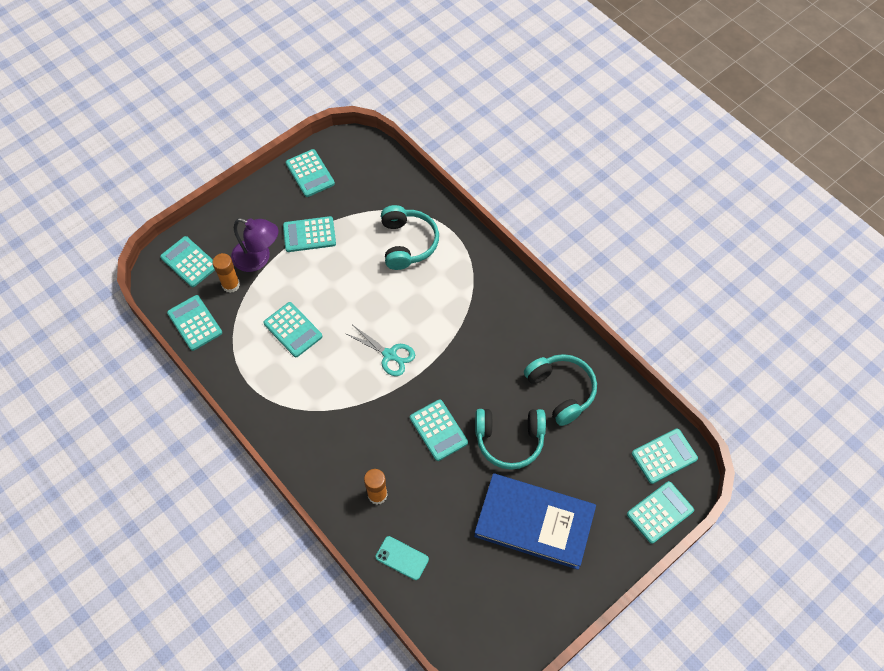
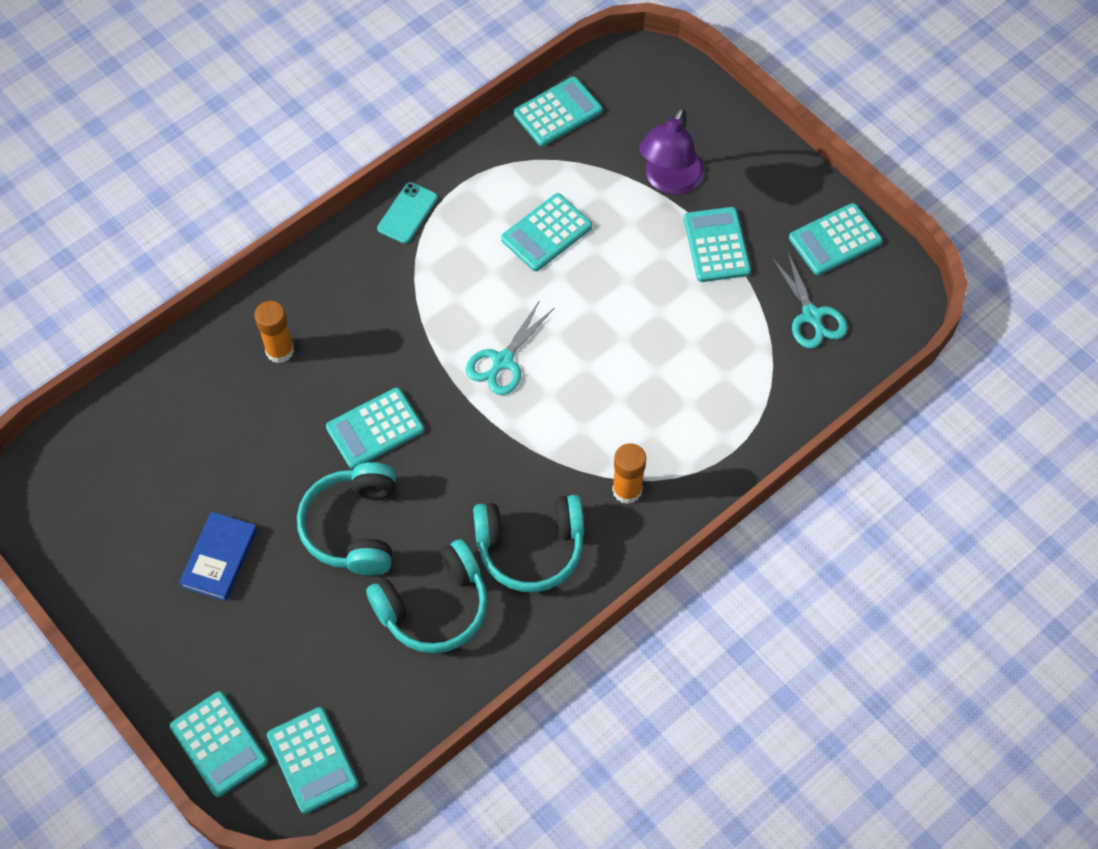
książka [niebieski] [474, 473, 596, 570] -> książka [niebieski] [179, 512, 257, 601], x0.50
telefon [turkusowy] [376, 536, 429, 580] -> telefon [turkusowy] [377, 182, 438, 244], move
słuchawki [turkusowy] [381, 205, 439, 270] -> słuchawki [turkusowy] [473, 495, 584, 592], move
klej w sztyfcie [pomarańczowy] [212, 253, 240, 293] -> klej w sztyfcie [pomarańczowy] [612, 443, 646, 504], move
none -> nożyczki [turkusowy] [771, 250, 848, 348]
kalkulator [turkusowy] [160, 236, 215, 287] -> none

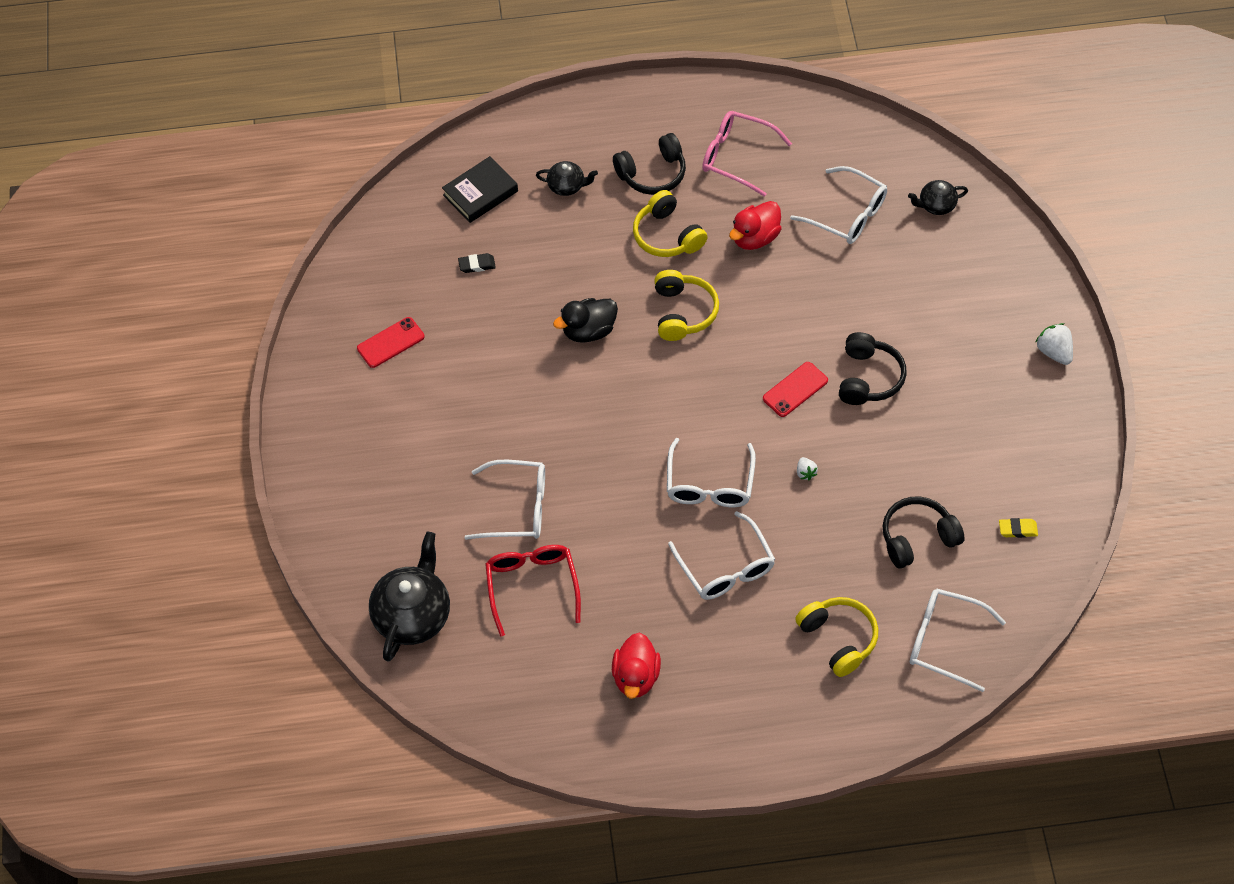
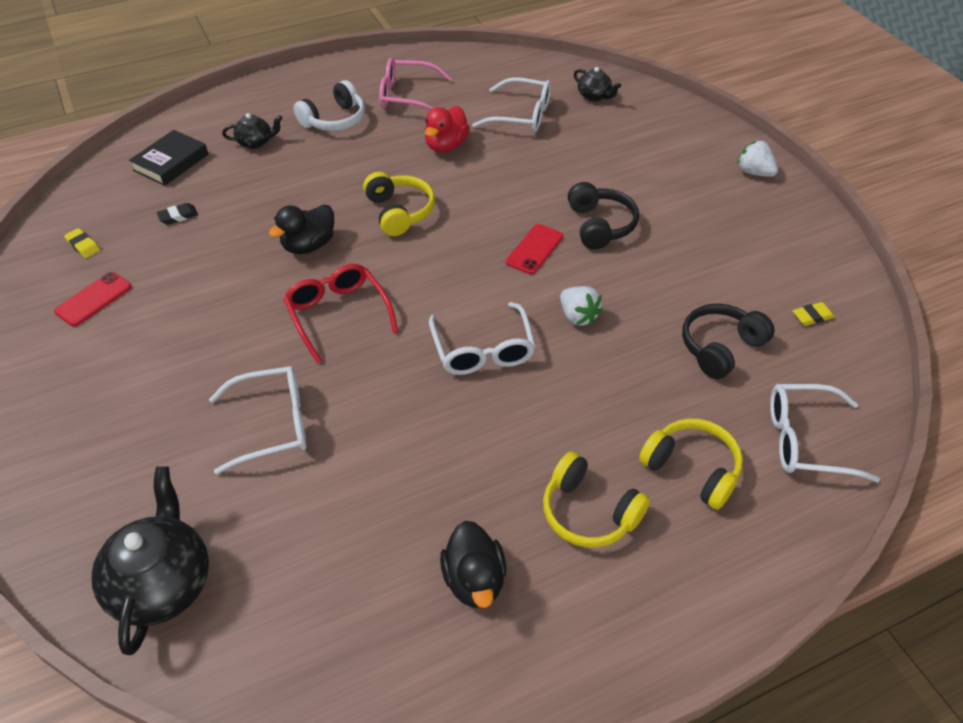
none -> gumka do mazania [żółty] [64, 228, 100, 258]
okulary [czerwony] [485, 545, 581, 637] -> okulary [czerwony] [283, 264, 398, 364], move
słuchawki [czarny] [613, 133, 686, 195] -> słuchawki [biały] [293, 80, 365, 131]
kaczka [czerwony] [612, 633, 661, 699] -> kaczka [czarny] [440, 521, 506, 608]
słuchawki [żółty] [633, 190, 708, 257] -> słuchawki [żółty] [543, 451, 650, 548], move
truskawka [biały] [797, 457, 818, 480] -> truskawka [biały] [560, 286, 603, 326], x1.72
imbryk [czarny] [908, 180, 968, 215] -> imbryk [czarny] [574, 67, 621, 101], 105 degrees counterclockwise
okulary [biały] [668, 511, 775, 600] -> none

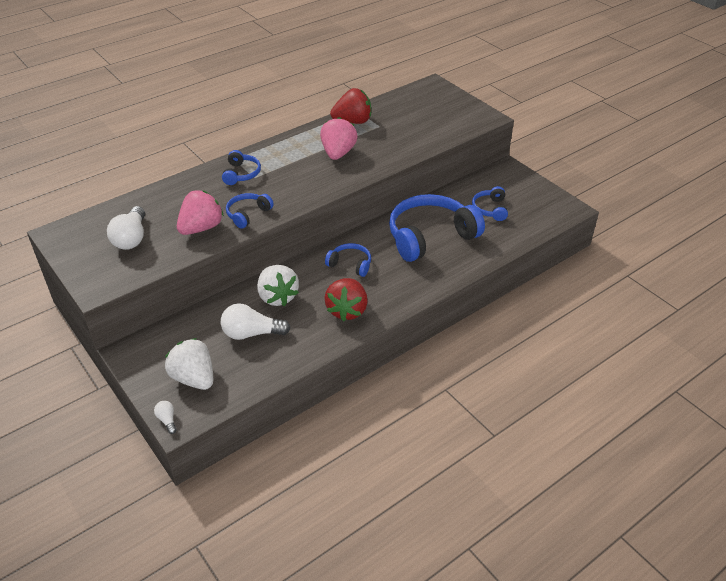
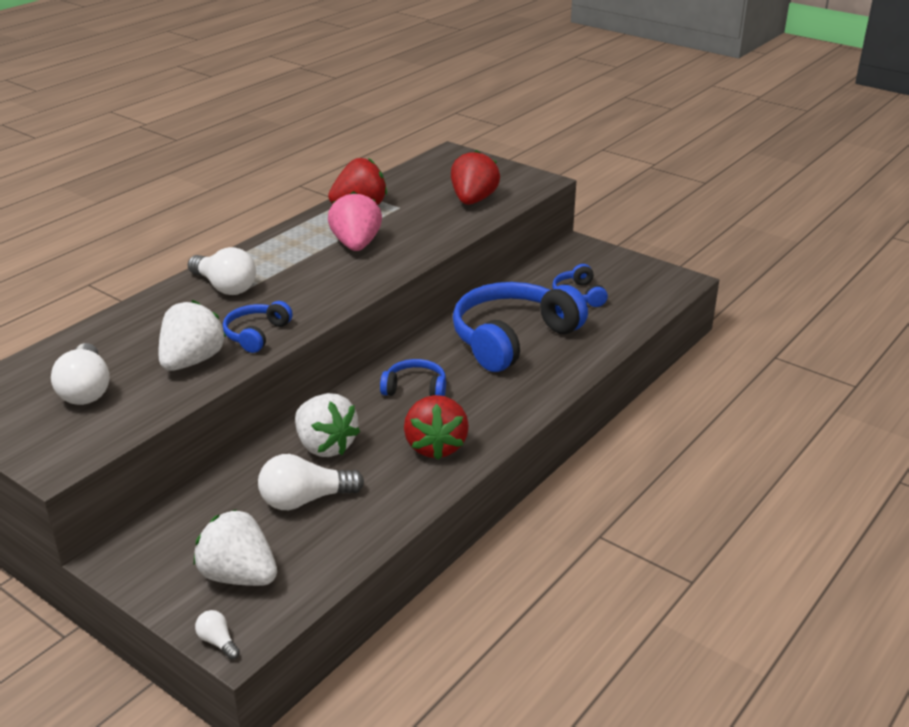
truskawka [różowy] [177, 190, 224, 235] -> truskawka [biały] [158, 300, 226, 371]
słuchawki [niebieski] [222, 150, 261, 185] -> żarówka [biały] [188, 247, 256, 295]
none -> truskawka [czerwony] [451, 150, 500, 205]

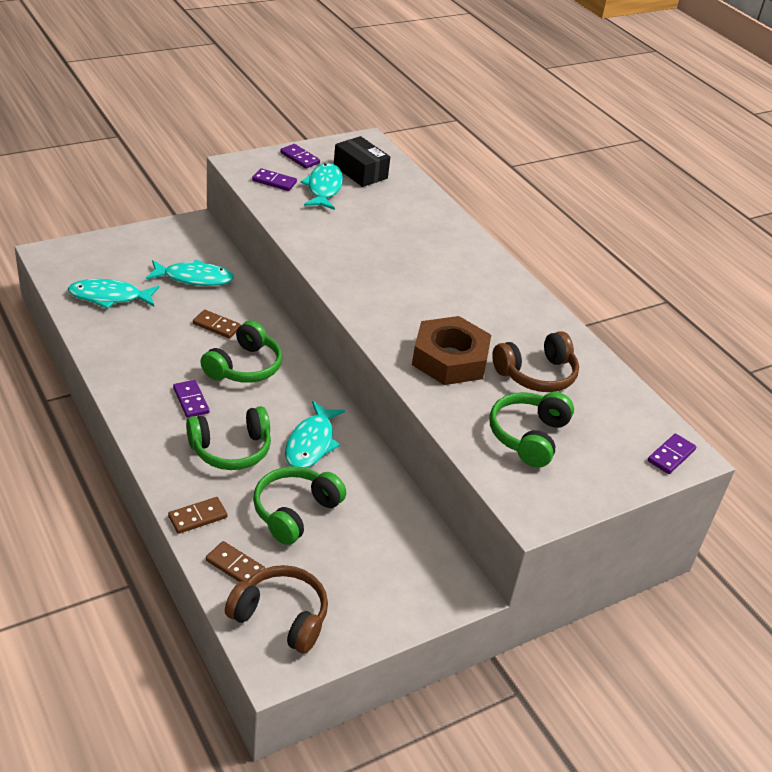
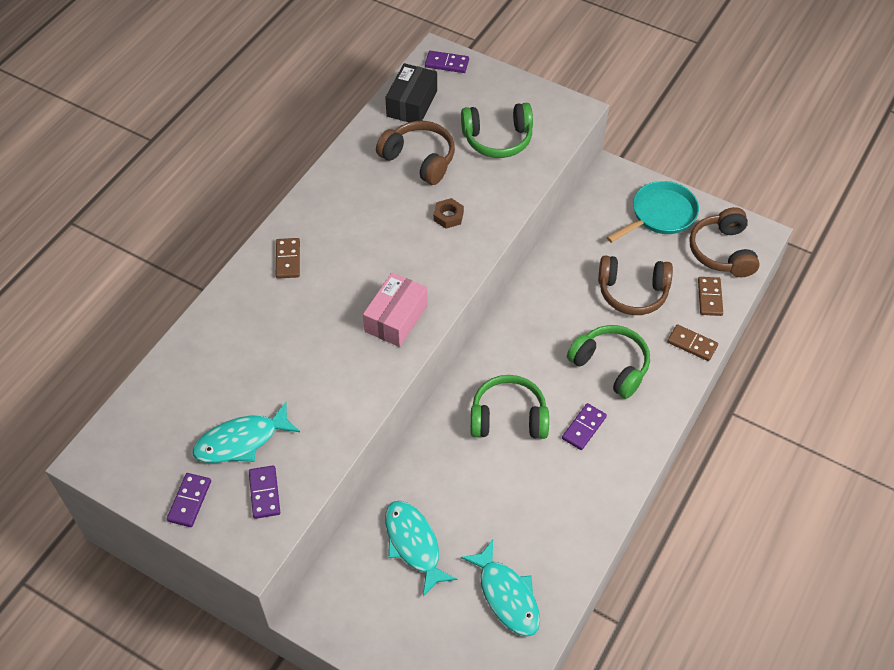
kostka domina [brązowy] [193, 310, 241, 339] -> kostka domina [brązowy] [276, 238, 300, 279], move
none -> pudełko [różowy] [363, 273, 428, 347]
pudełko [czarny] [334, 136, 390, 187] -> pudełko [czarny] [385, 63, 437, 122], move
nakrętka [brązowy] [412, 316, 491, 385] -> nakrętka [brązowy] [433, 198, 464, 229], x0.42
słuchawki [zielony] [253, 466, 346, 545] -> słuchawki [brązowy] [598, 256, 673, 315]
none -> patelnia [turkusowy] [607, 181, 699, 243]
ryba [turkusowy] [285, 401, 345, 468] -> none

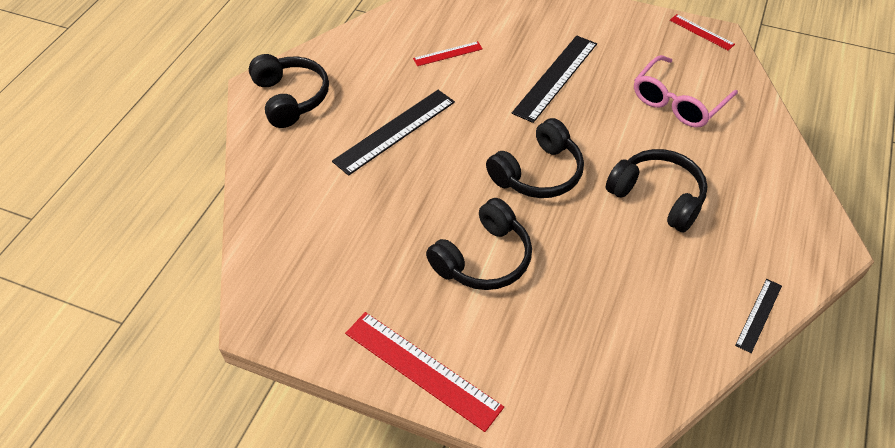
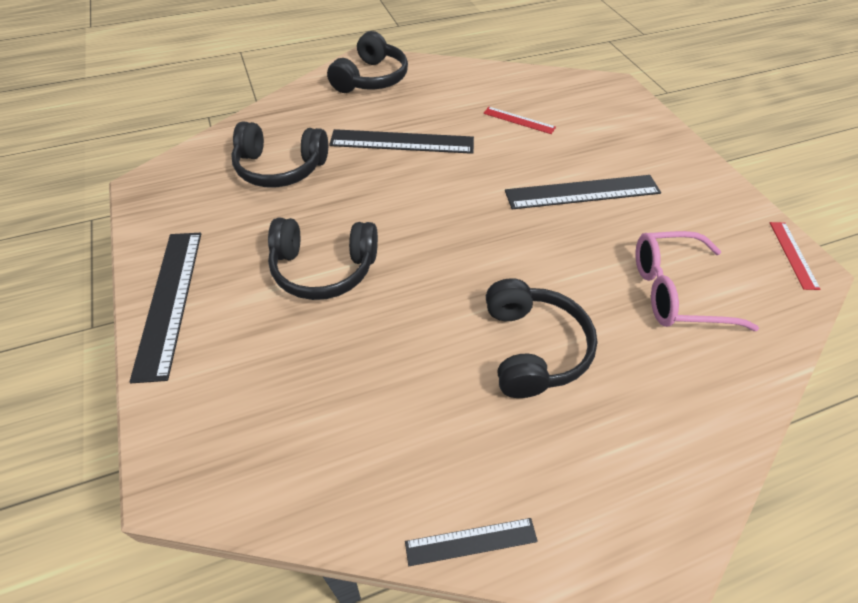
linijka [czerwony] [345, 312, 504, 432] -> linijka [czarny] [129, 233, 201, 383]
słuchawki [czarny] [486, 118, 584, 198] -> słuchawki [czarny] [231, 121, 328, 187], move

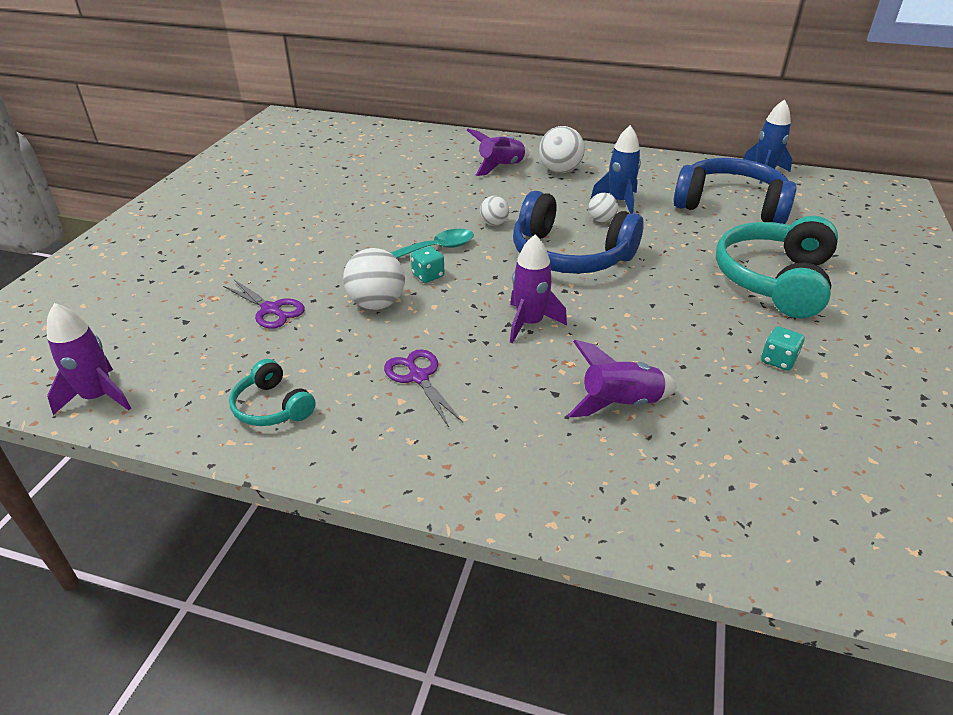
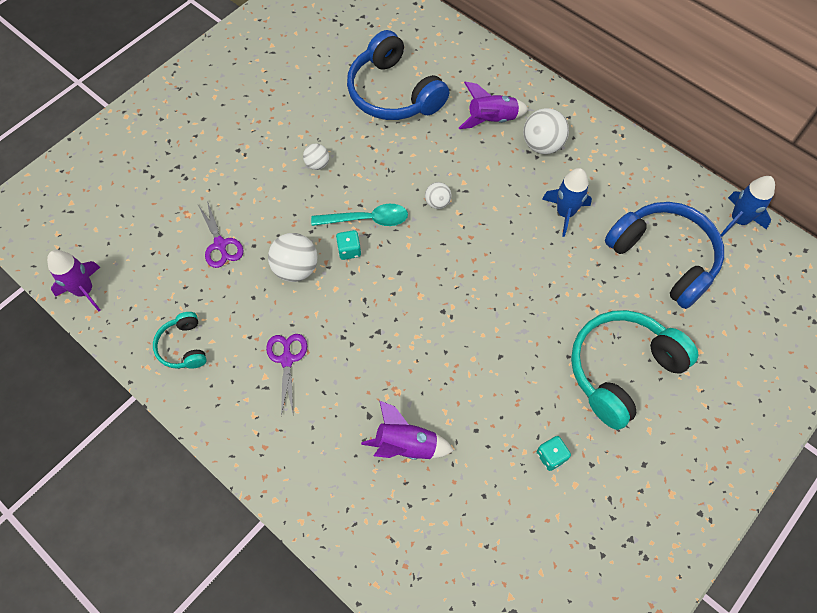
piłka [biały] [588, 193, 618, 222] -> piłka [biały] [303, 143, 329, 170], move
słuchawki [niebieski] [513, 191, 644, 274] -> słuchawki [niebieski] [347, 30, 449, 120], move
rakieta [fioletowy] [510, 234, 567, 344] -> none

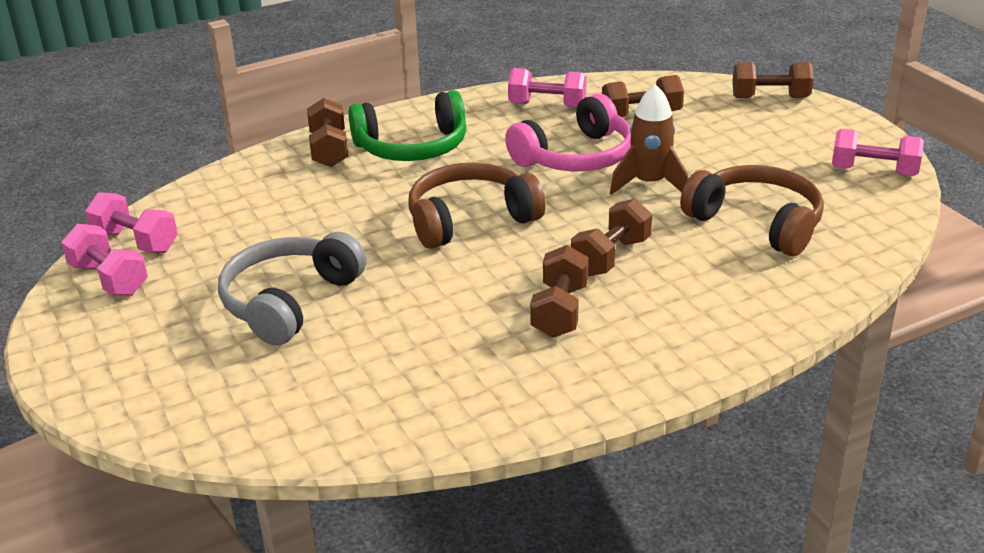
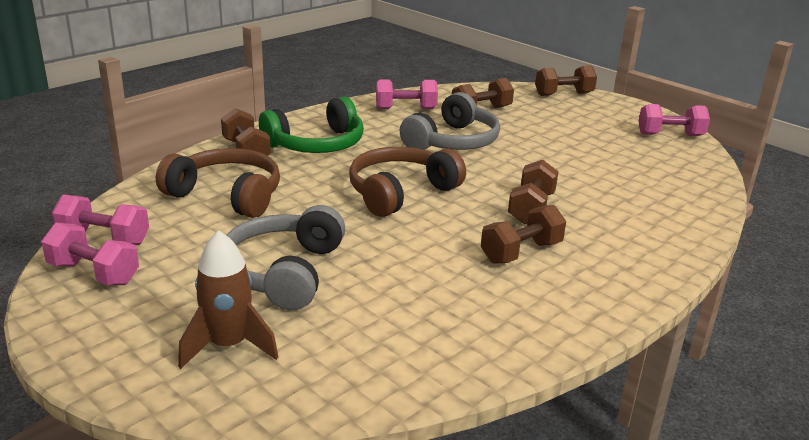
słuchawki [brązowy] [680, 165, 824, 256] -> słuchawki [brązowy] [156, 148, 280, 218], move
rakieta [brązowy] [610, 84, 689, 195] -> rakieta [brązowy] [178, 231, 279, 369], move
słuchawki [różowy] [505, 93, 631, 171] -> słuchawki [szary] [400, 92, 500, 150]
hantel [brązowy] [530, 245, 589, 338] -> hantel [brązowy] [481, 205, 566, 264], 60 degrees clockwise

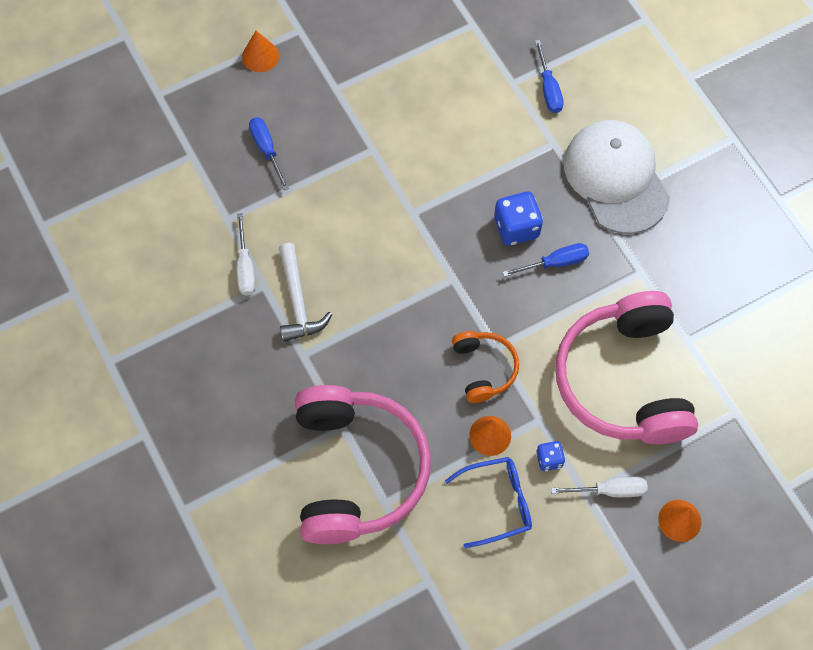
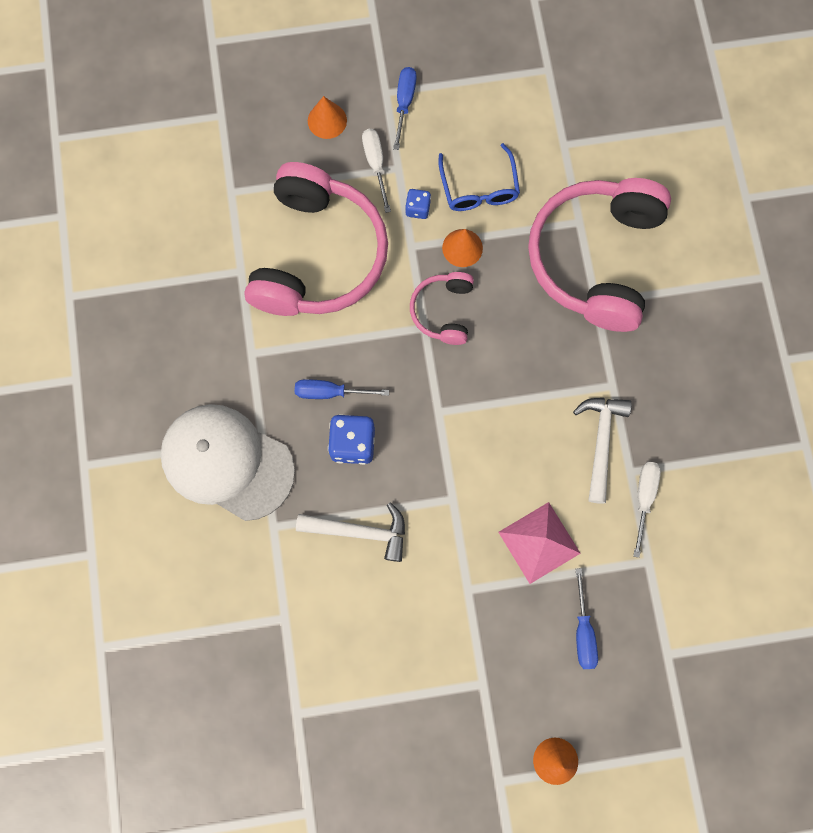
czapka [biały] [564, 120, 670, 234] -> czapka [biały] [161, 404, 295, 521], 120 degrees clockwise
none -> młotek [biały] [296, 502, 405, 562]
śrubokręt [biały] [551, 477, 648, 497] -> śrubokręt [biały] [362, 129, 391, 213], 60 degrees clockwise
śrubokręt [niebieski] [535, 40, 564, 113] -> śrubokręt [niebieski] [393, 67, 416, 150], move
słuchawki [pomarańczowy] [452, 331, 519, 403] -> słuchawki [różowy] [410, 272, 474, 345]
okulary [niebieski] [445, 457, 532, 548] -> okulary [niebieski] [438, 143, 520, 211], 105 degrees counterclockwise
none -> piramida [różowy] [498, 502, 581, 584]

